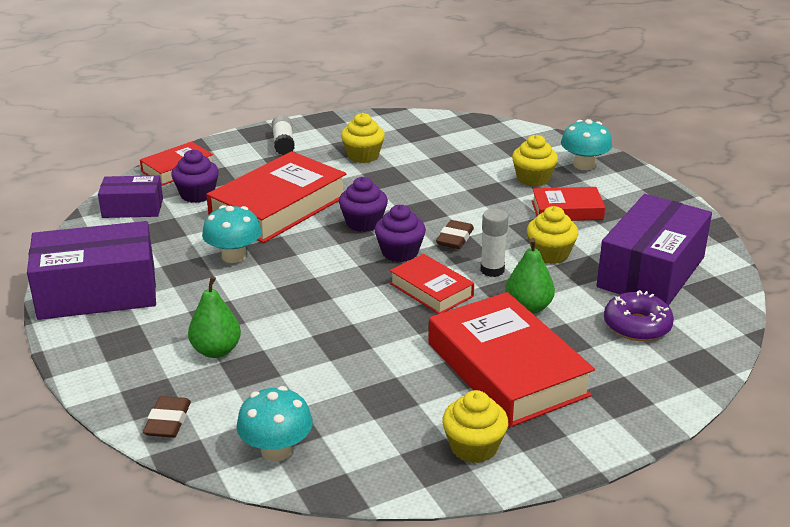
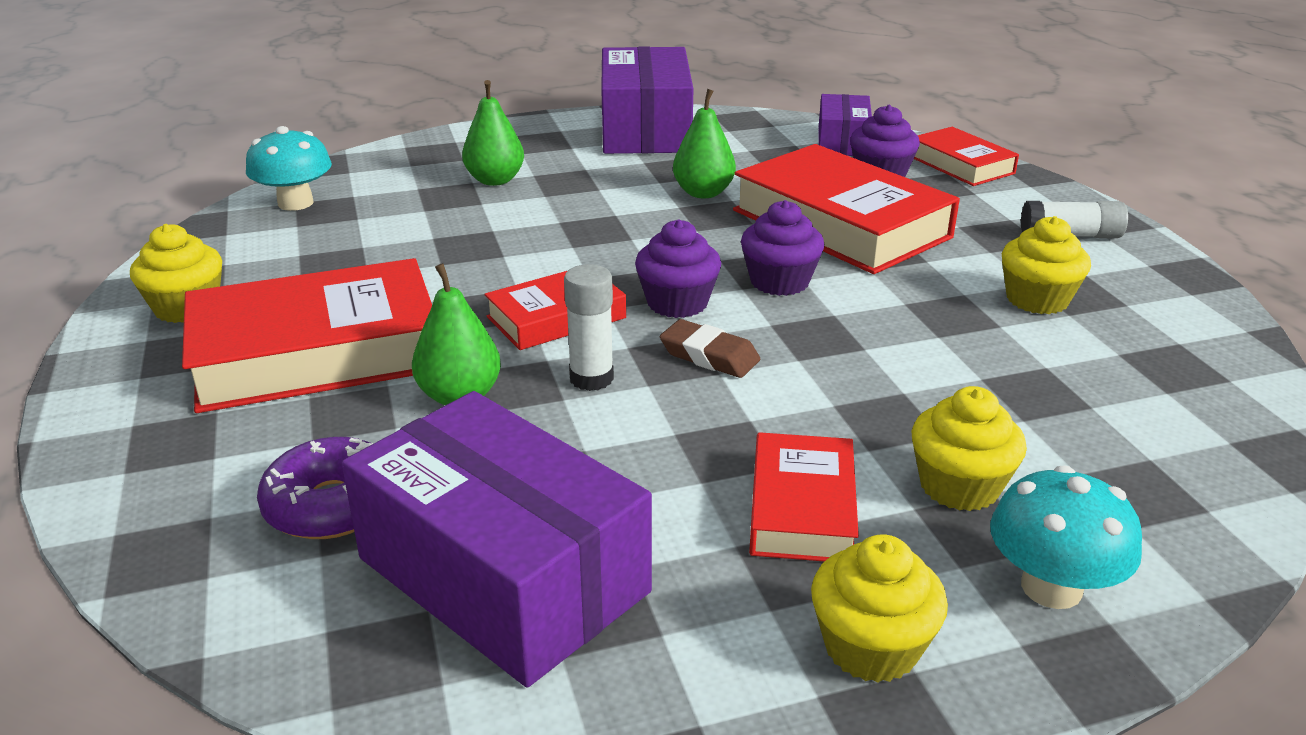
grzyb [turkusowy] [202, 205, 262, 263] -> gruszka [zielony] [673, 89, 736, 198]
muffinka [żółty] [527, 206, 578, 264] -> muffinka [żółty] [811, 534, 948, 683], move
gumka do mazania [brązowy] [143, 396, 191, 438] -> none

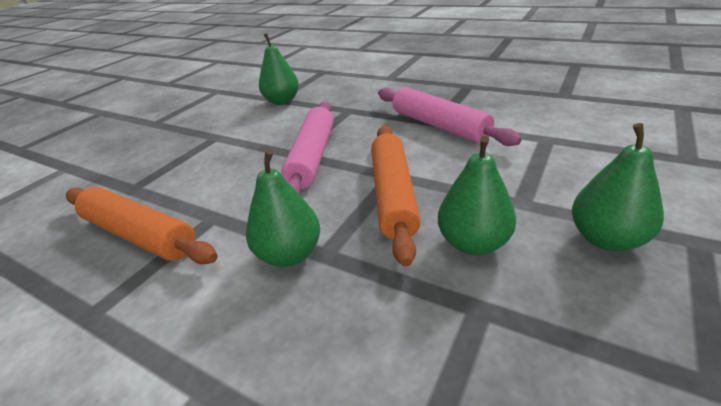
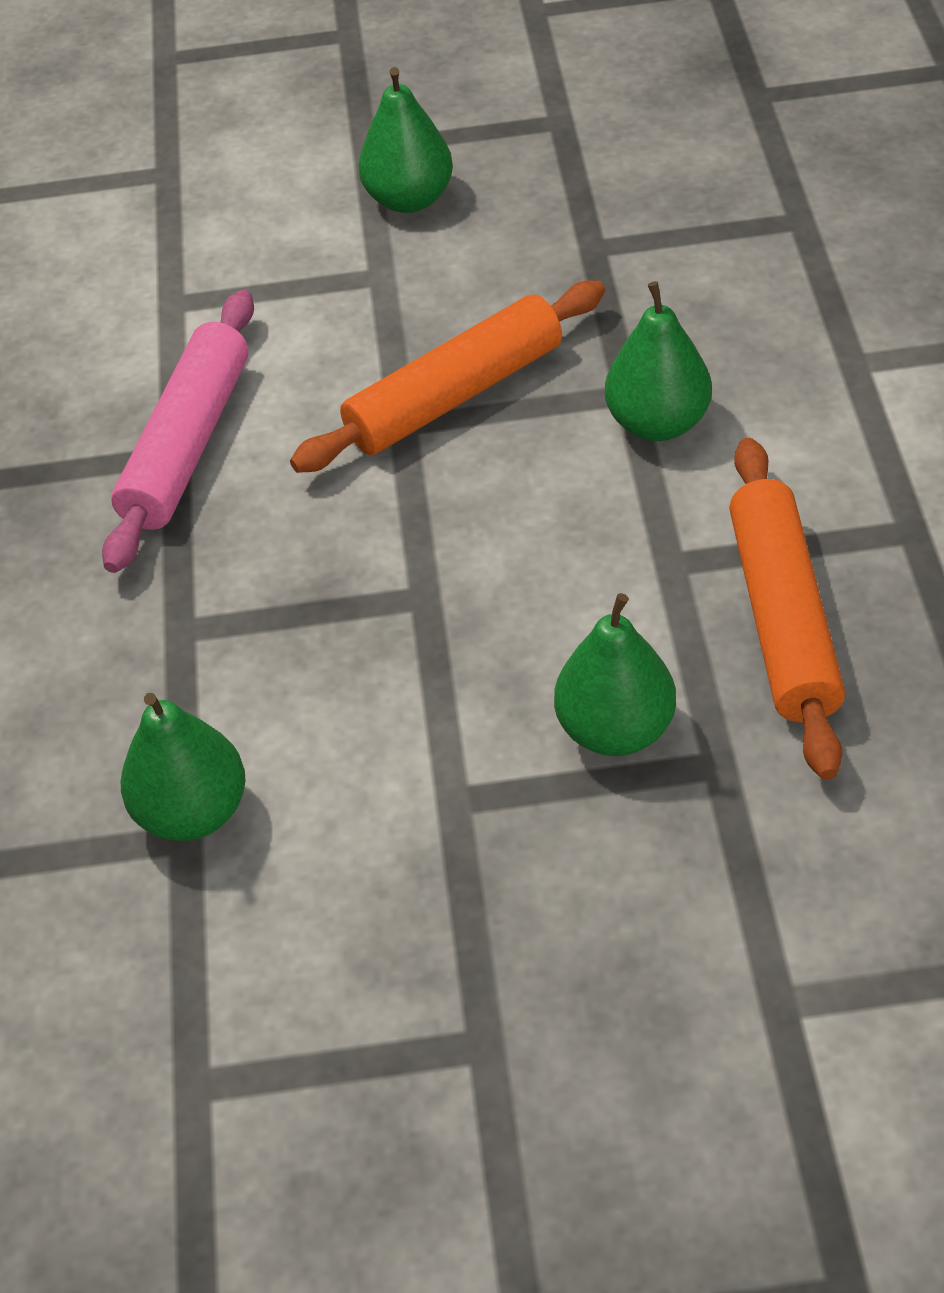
gruszka [zielony] [438, 136, 516, 255] -> gruszka [zielony] [554, 593, 676, 756], move
wałek do ciasta [różowy] [281, 102, 334, 194] -> none

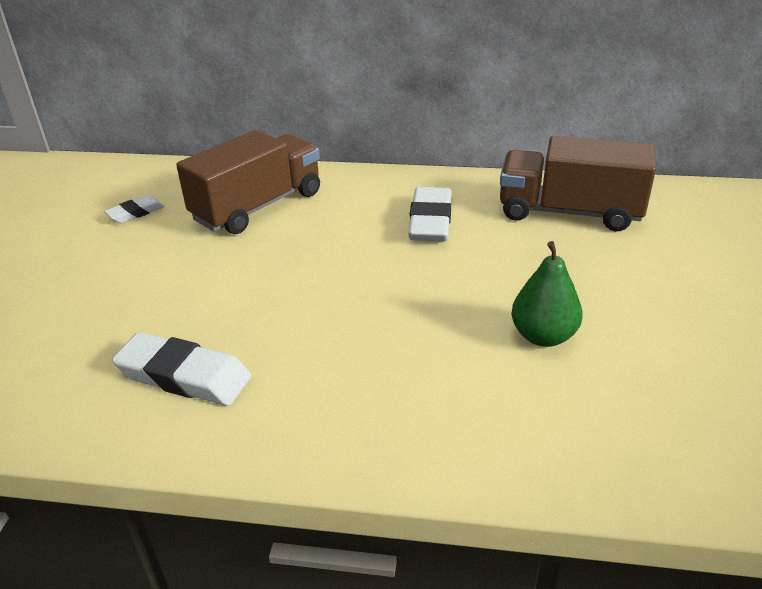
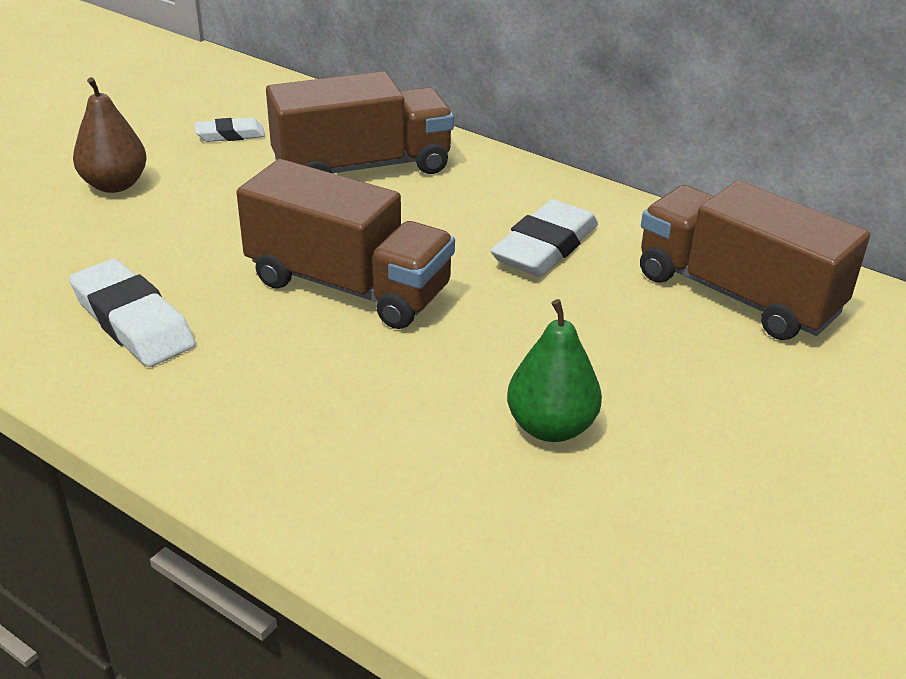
none -> gruszka [brązowy] [73, 77, 147, 193]
none -> ciężarówka [brązowy] [236, 159, 455, 329]

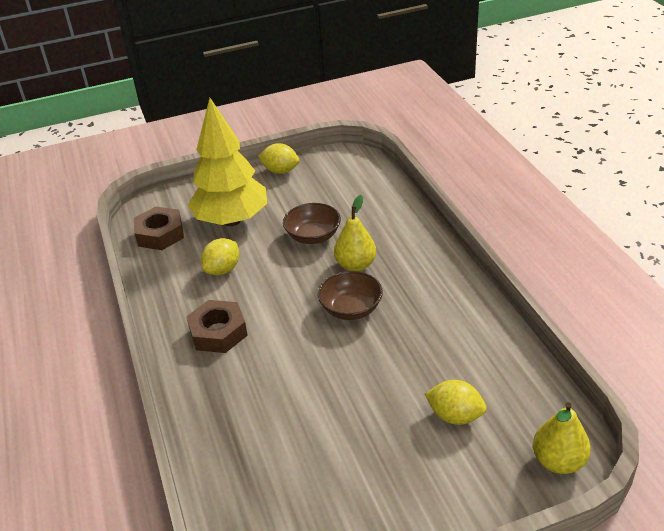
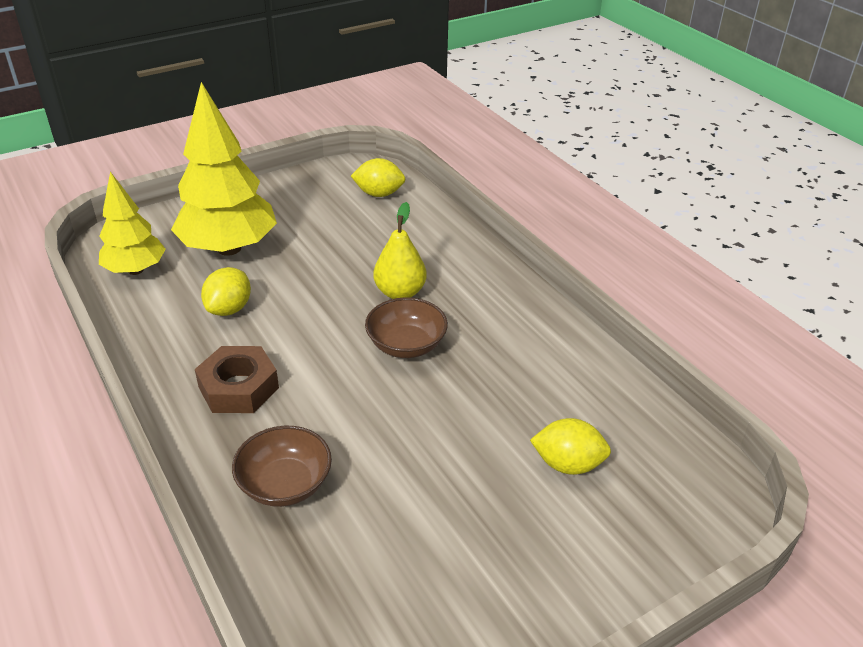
nakrętka [brązowy] [134, 207, 184, 250] -> drzewko [żółty] [99, 172, 166, 275]
miska [brązowy] [283, 203, 341, 244] -> miska [brązowy] [232, 426, 332, 507], move
cytryna [żółty] [258, 143, 299, 174] -> cytryna [żółty] [351, 158, 406, 197], move
gruszka [żółty] [533, 402, 591, 474] -> none

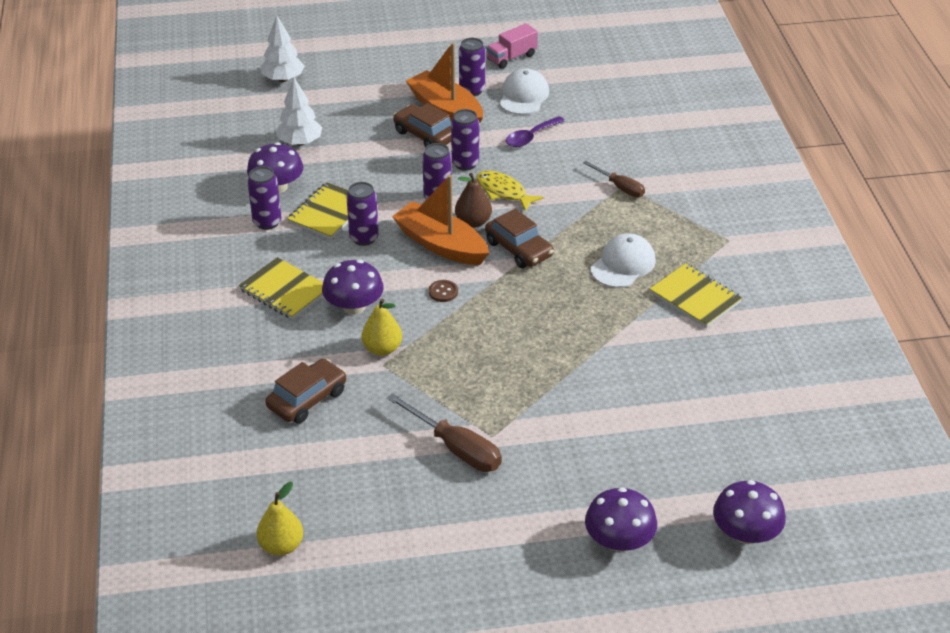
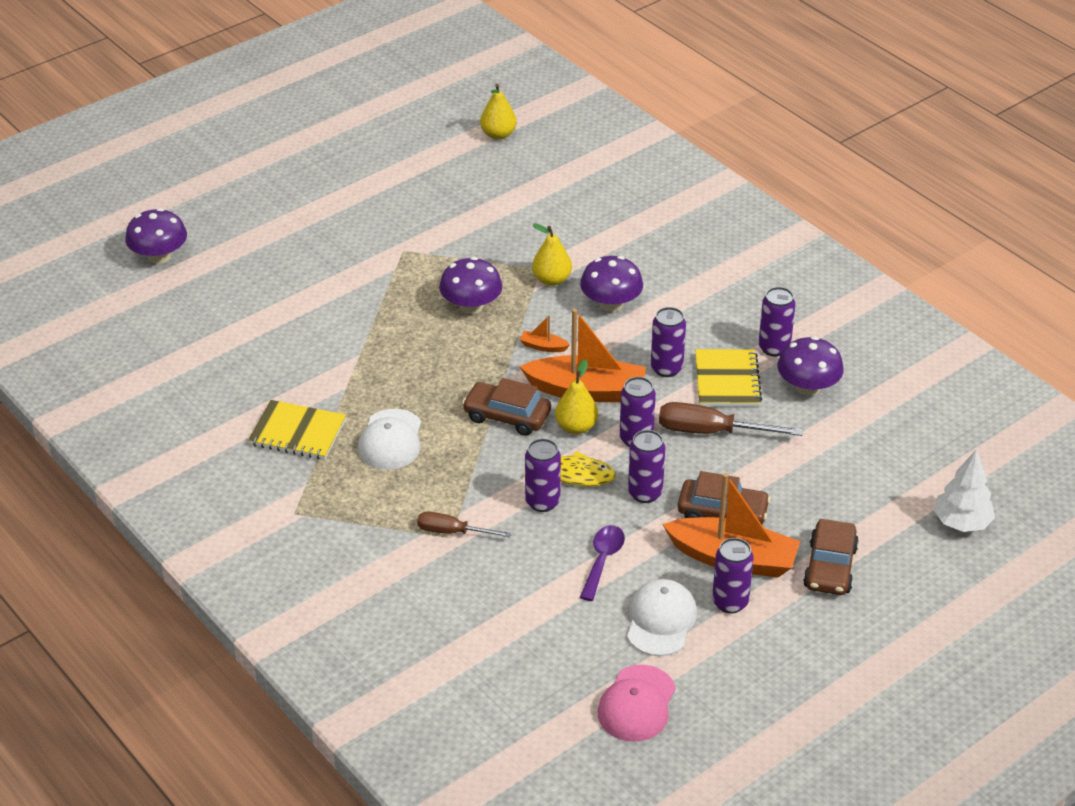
grzyb [fioletowy] [585, 487, 657, 552] -> grzyb [fioletowy] [439, 257, 502, 314], move
guzik [brązowy] [429, 280, 458, 302] -> łódka [pomarańczowy] [520, 315, 570, 352]
none -> puszka [fioletowy] [525, 439, 561, 512]
gruszka [brązowy] [455, 173, 492, 228] -> gruszka [żółty] [555, 359, 598, 434]
none -> czapka [różowy] [597, 665, 676, 742]
czapka [biały] [500, 68, 549, 115] -> czapka [biały] [627, 579, 697, 656], 150 degrees counterclockwise
śrubokręt [brązowy] [387, 393, 502, 472] -> śrubokręt [brązowy] [659, 402, 803, 436], move
samochód [brązowy] [265, 359, 346, 424] -> samochód [brązowy] [803, 519, 859, 595], move
zeszyt [żółty] [239, 257, 323, 320] -> none
drzewko [biały] [276, 78, 322, 146] -> none
ciężarówka [różowy] [486, 23, 538, 69] -> none

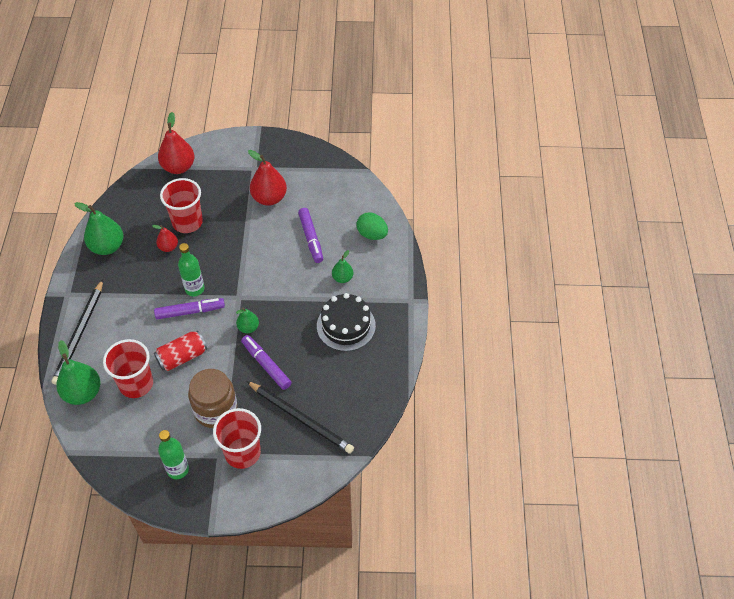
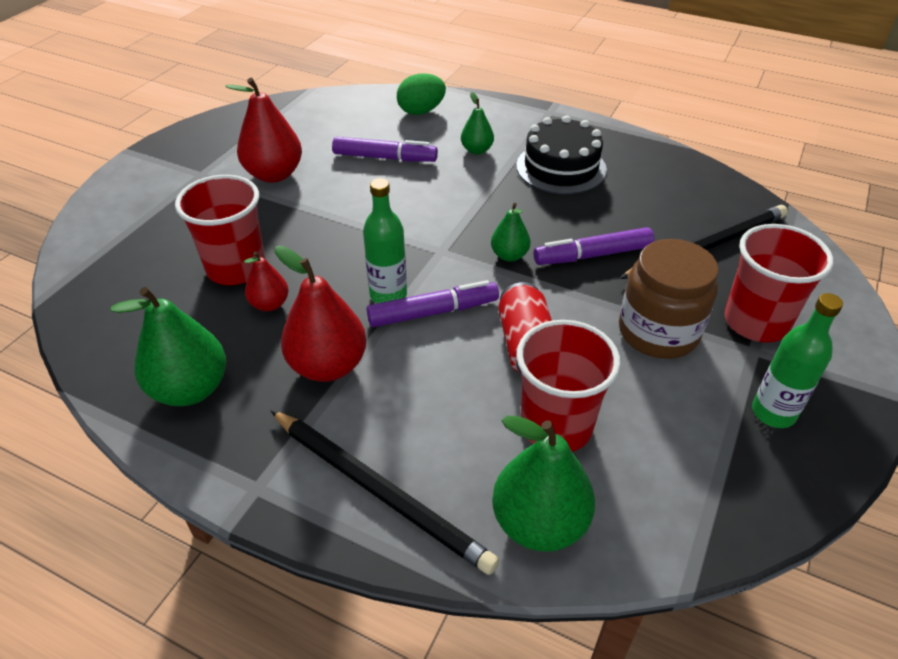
gruszka [czerwony] [158, 112, 195, 174] -> gruszka [czerwony] [275, 246, 367, 382], move
flamaster [fioletowy] [154, 298, 225, 319] -> flamaster [fioletowy] [367, 280, 499, 327], 60 degrees clockwise

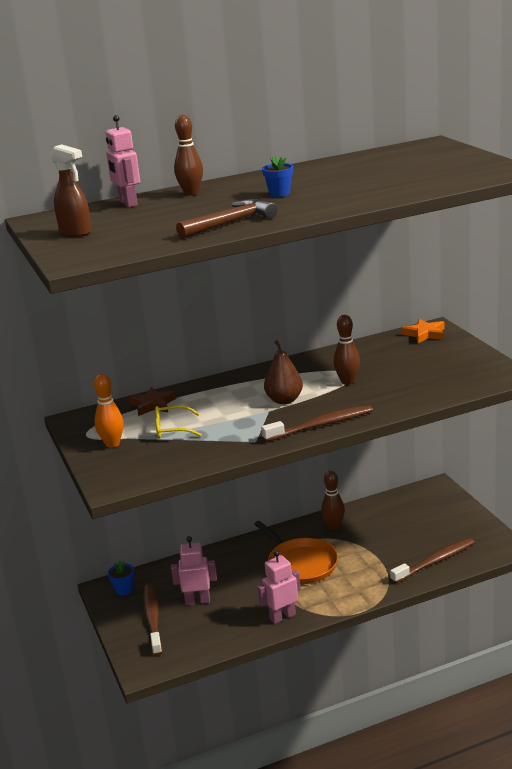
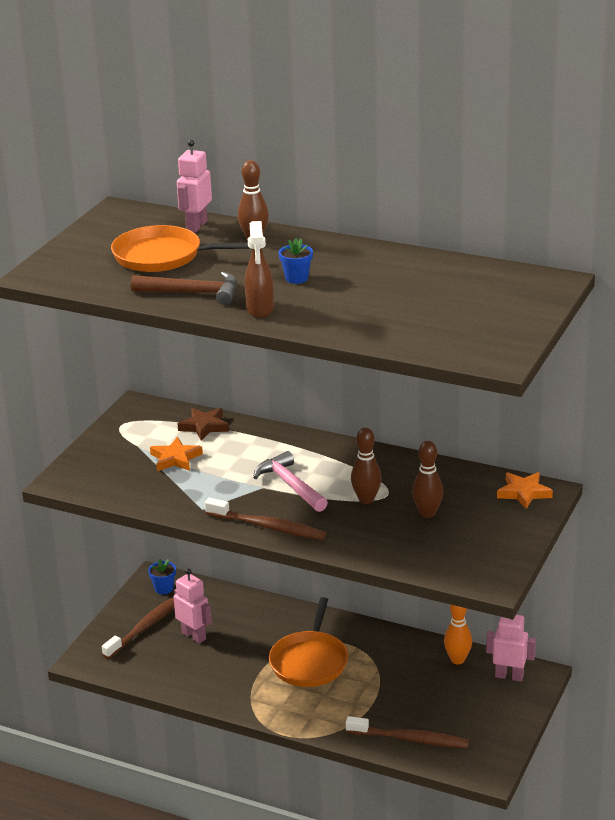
none -> patelnia [pomarańczowy] [111, 225, 251, 272]
okulary [żółty] [155, 405, 202, 439] -> gwiazda [pomarańczowy] [150, 437, 203, 471]
spryskiwacz [brązowy] [50, 144, 92, 237] -> spryskiwacz [brązowy] [244, 221, 274, 318], move
gruszka [brązowy] [264, 340, 303, 404] -> młotek [różowy] [253, 451, 328, 512]
kręgiel [brązowy] [321, 471, 345, 530] -> kręgiel [brązowy] [412, 441, 443, 518], move
kręgiel [pomarańczowy] [94, 374, 124, 448] -> kręgiel [pomarańczowy] [444, 604, 472, 664], move
robot [różowy] [257, 550, 301, 624] -> robot [różowy] [486, 615, 536, 682], move

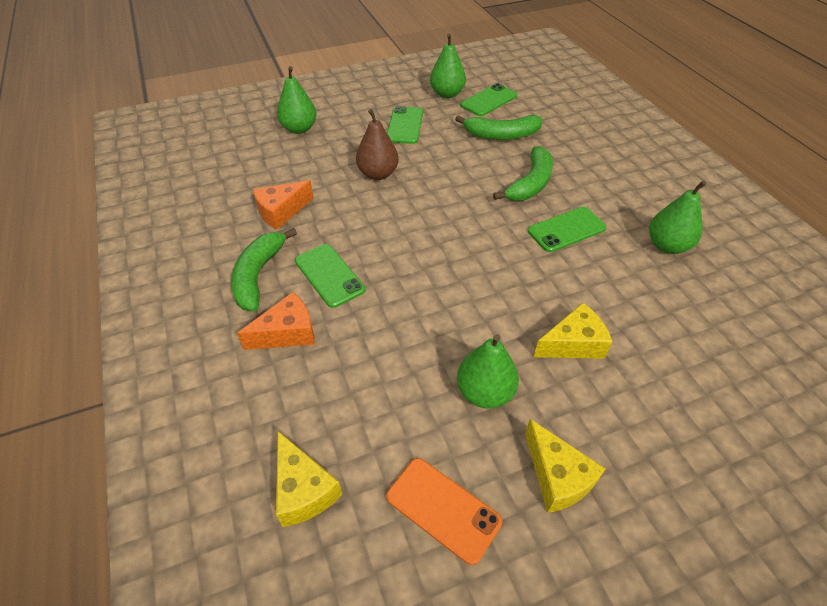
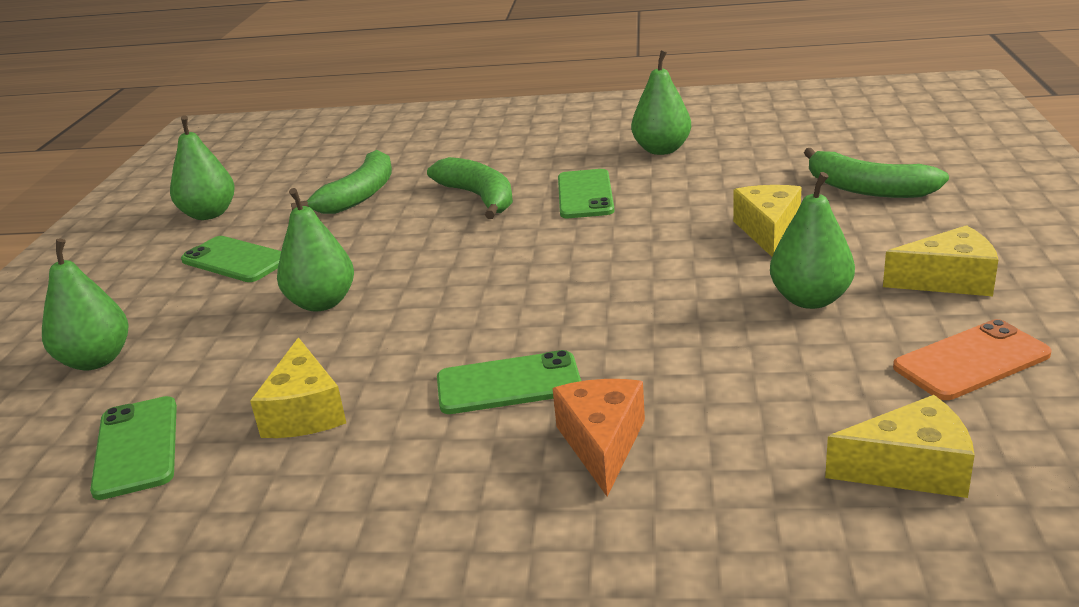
telefon [zielony] [461, 83, 517, 116] -> telefon [zielony] [90, 396, 177, 500], move
ser [pomarańczowy] [253, 180, 313, 230] -> ser [żółty] [250, 338, 346, 438]
gruszka [brązowy] [356, 109, 399, 180] -> gruszka [zielony] [277, 188, 354, 311]
banan [zielony] [231, 228, 297, 311] -> banan [zielony] [804, 148, 949, 198], move

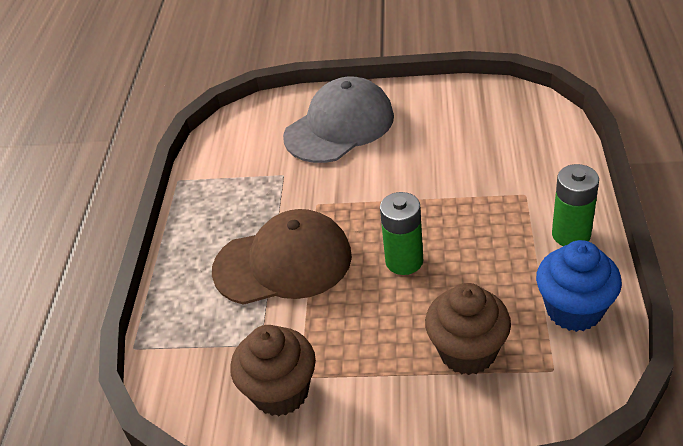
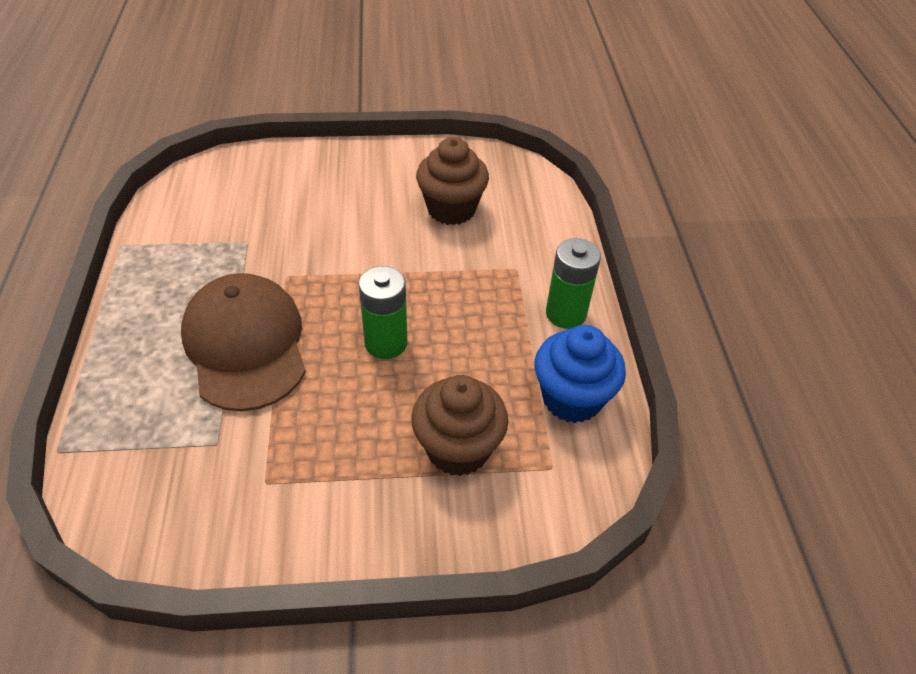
czapka [brązowy] [212, 209, 352, 305] -> czapka [brązowy] [181, 273, 306, 411], 90 degrees counterclockwise
muffinka [brązowy] [230, 325, 316, 416] -> muffinka [brązowy] [416, 137, 489, 225], move
czapka [szary] [283, 77, 394, 163] -> none

